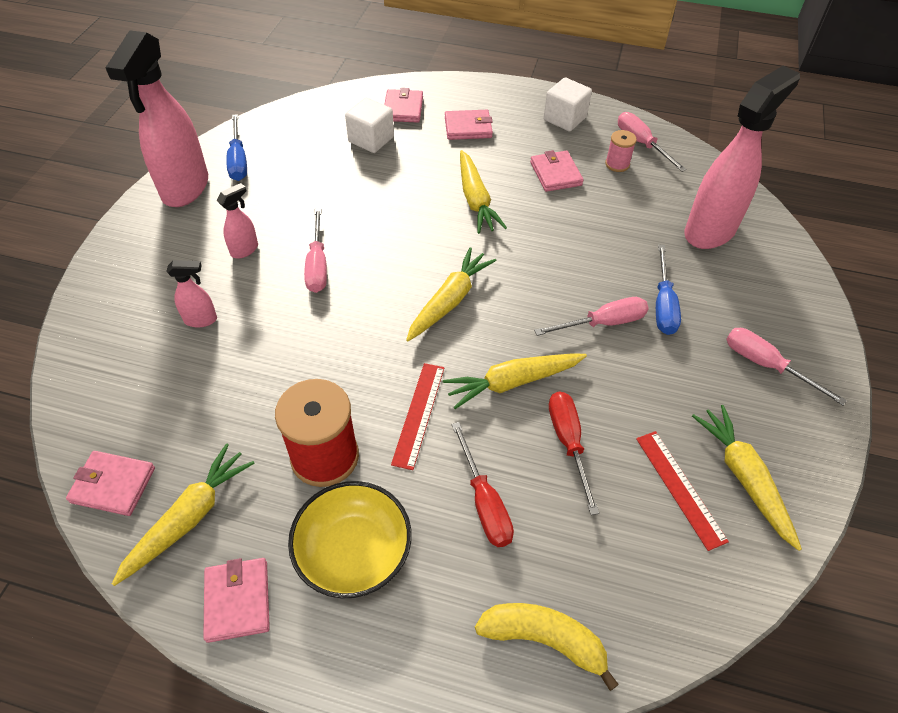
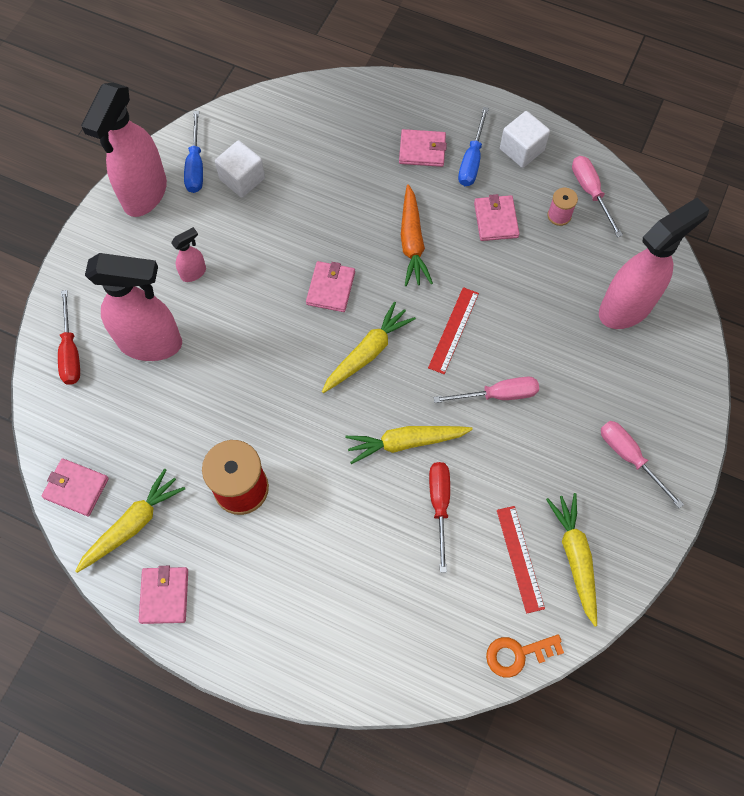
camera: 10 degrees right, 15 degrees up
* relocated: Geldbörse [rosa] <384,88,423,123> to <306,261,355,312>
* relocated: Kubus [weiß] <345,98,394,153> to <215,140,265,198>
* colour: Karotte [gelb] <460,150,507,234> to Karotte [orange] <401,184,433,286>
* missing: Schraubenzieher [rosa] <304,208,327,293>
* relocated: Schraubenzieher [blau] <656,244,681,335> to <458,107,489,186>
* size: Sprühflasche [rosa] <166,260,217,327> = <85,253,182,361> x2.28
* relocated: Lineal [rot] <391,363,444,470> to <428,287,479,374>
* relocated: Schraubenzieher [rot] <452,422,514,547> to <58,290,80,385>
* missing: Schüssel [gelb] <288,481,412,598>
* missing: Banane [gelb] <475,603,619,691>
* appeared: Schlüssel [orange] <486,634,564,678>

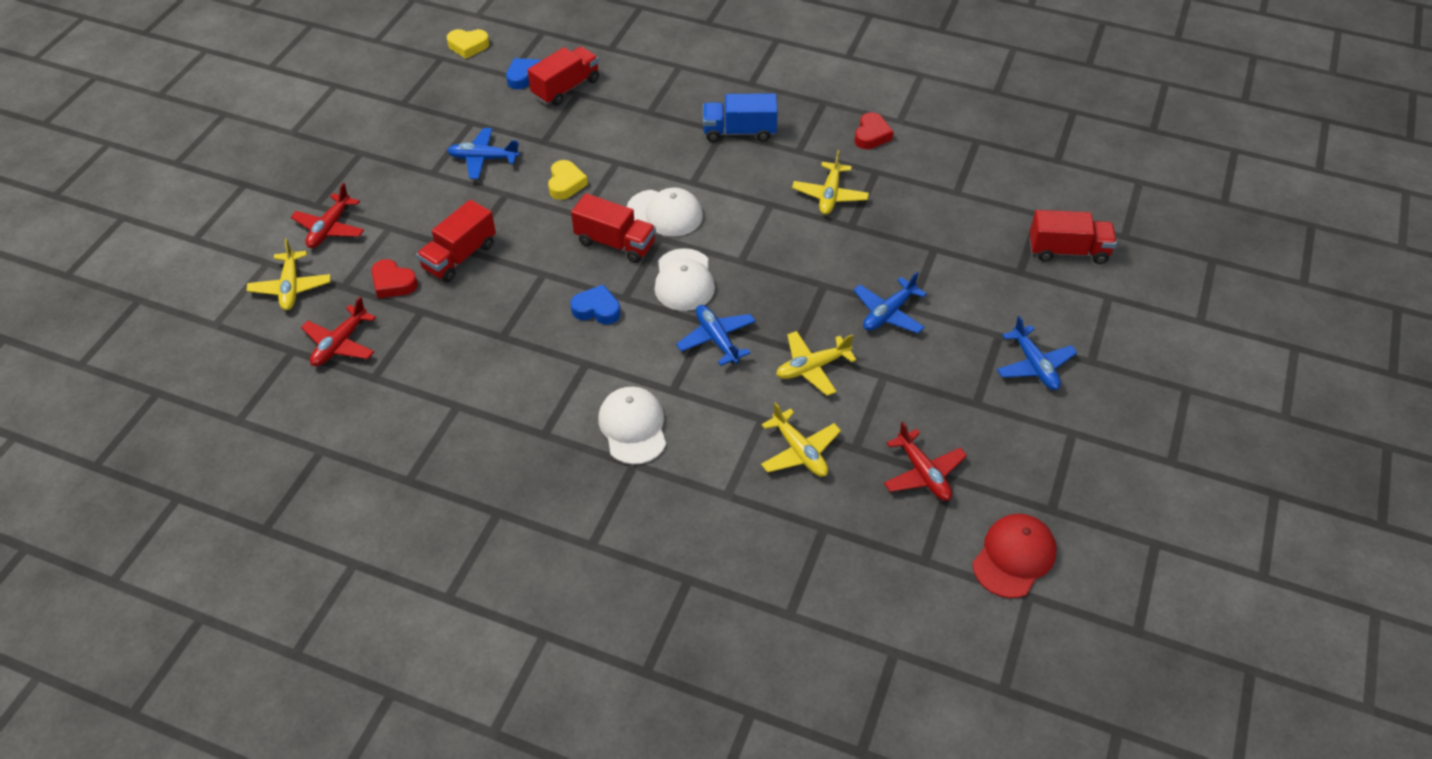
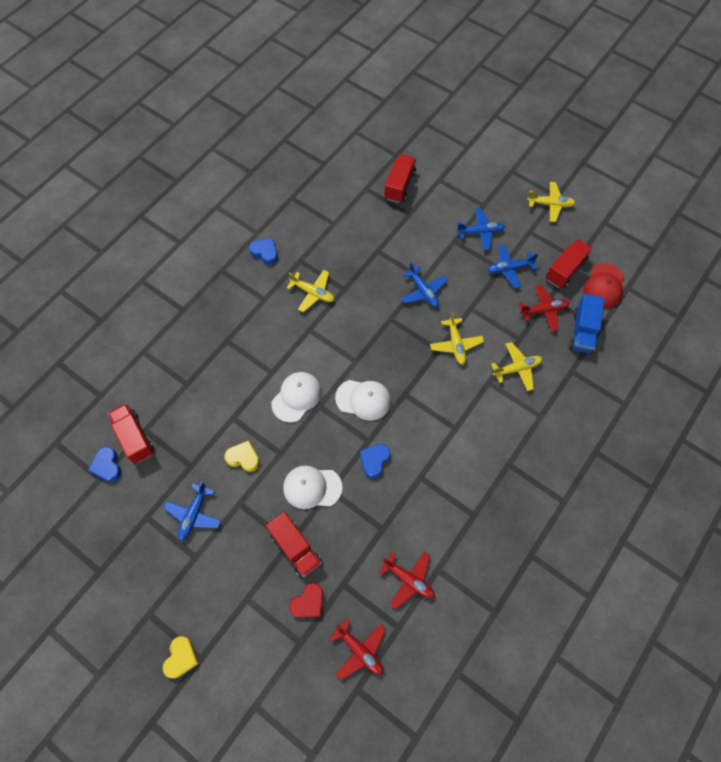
camera: 75 degrees left, 15 degrees up
* relocated: Herz [gelb] <447,29,489,59> to <163,636,199,678>
* relocated: Lastwagen [blau] <703,93,778,142> to <569,294,604,353>
* colour: Herz [rot] <855,112,893,149> to Herz [blau] <249,238,278,265>
* relocated: Flugzeug [rot] <291,183,364,248> to <379,551,435,609>
* relocated: Lastwagen [rot] <571,193,656,263> to <546,239,593,288>
* relocated: Flugzeug [gelb] <246,239,331,310> to <527,182,576,222>
* relocated: Flugzeug [blau] <676,305,756,366> to <488,245,539,288>
* relocated: Kappe [weiß] <598,387,666,464> to <283,466,343,509>
* spun: Kappe [rot] <972,514,1057,598> = <583,263,624,308> 120 degrees counterclockwise

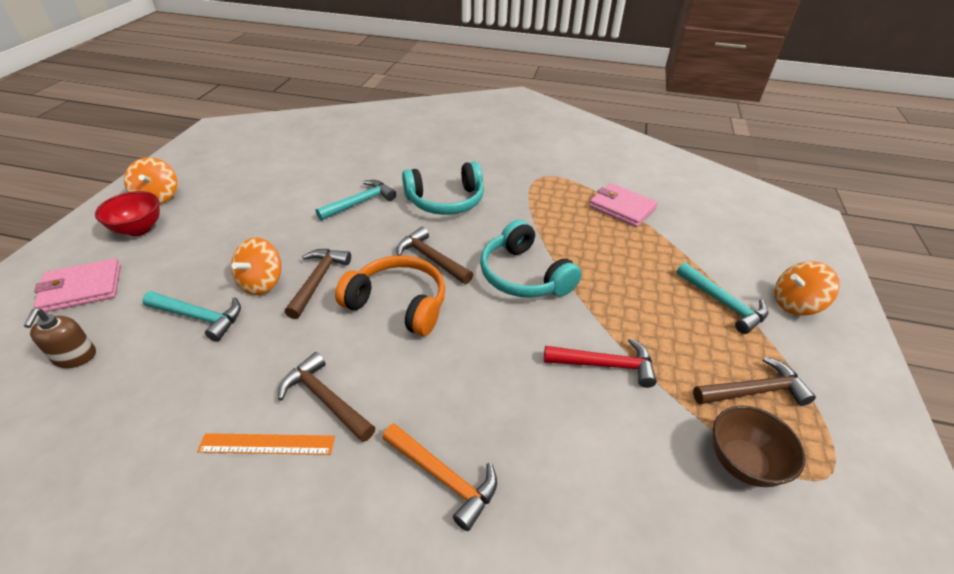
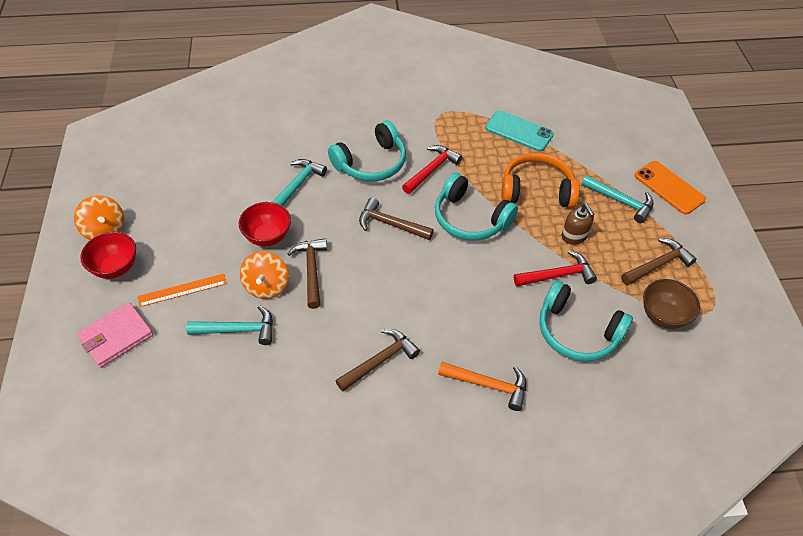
camera: 20 degrees left, 10 degrees up
* exchanged: Geldbörse [rosa] <589,183,658,227> to Handy [türkis] <485,110,554,152>
* relocated: Kopfhörer [orange] <335,255,445,336> to <501,153,580,208>
* exchanged: Kreisel [orange] <774,261,840,316> to Handy [orange] <635,161,706,215>
* relocated: Seifenspender [braun] <24,309,96,368> to <562,204,594,245>
* spun: Hammer [braun] <278,352,375,442> = <336,329,420,391> 120 degrees clockwise
* relocated: Lineal [orange] <197,433,335,455> to <138,274,227,307>
* appeared: Hammer [rot] <402,145,462,194>
* appeared: Schüssel [rot] <239,202,291,246>
* appeared: Kopfhörer [türkis] <539,281,633,362>

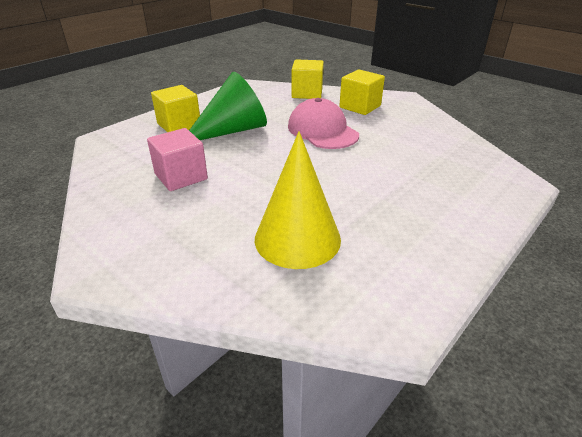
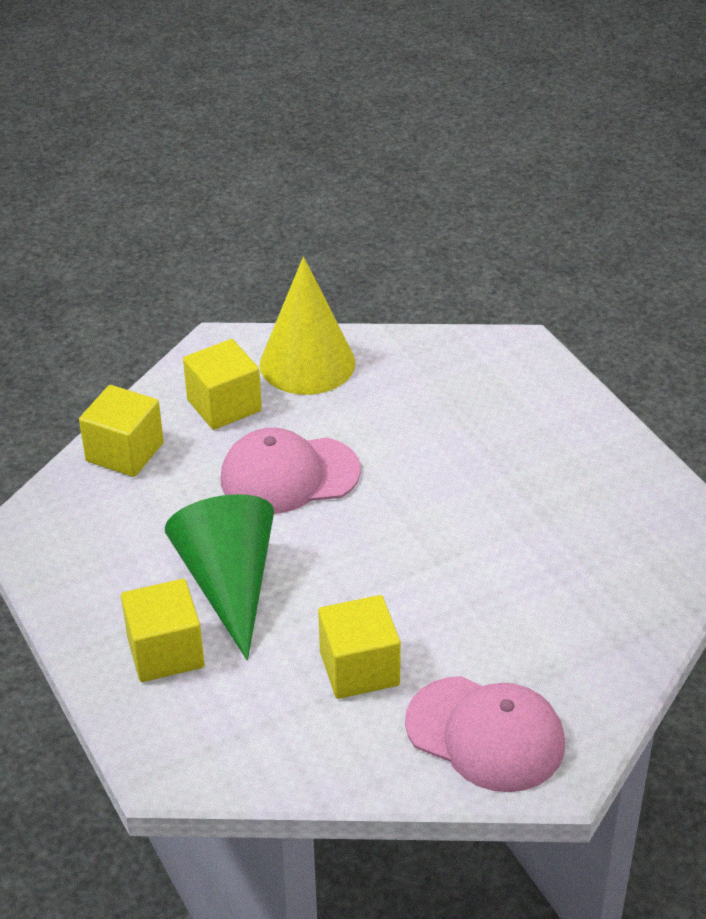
camera: 70 degrees left, 5 degrees up
* colour: Kubus [rosa] <147,128,208,191> to Kubus [gelb] <318,595,401,699>
* relocated: Kegel [gelb] <255,131,341,269> to <260,257,355,395>
* appeared: Kappe [rosa] <405,676,565,792>

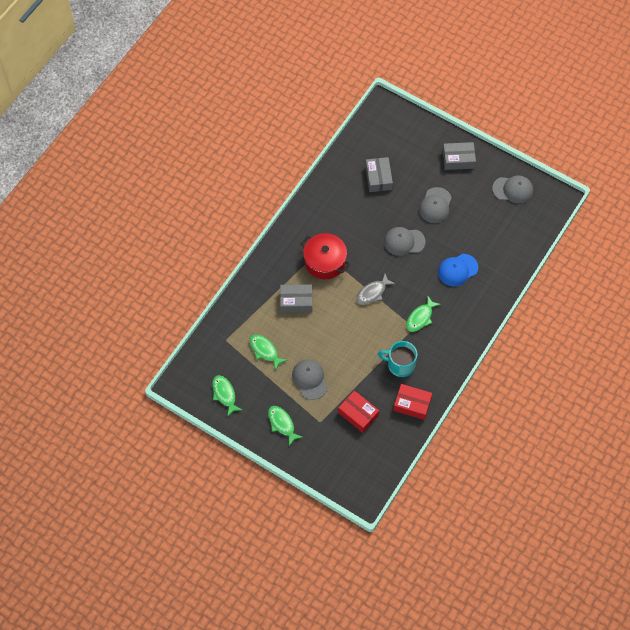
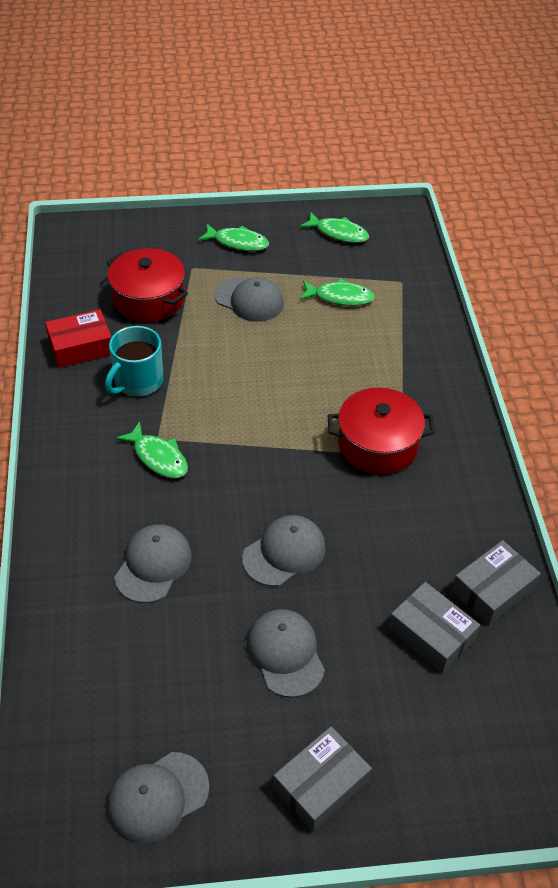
camera: 140 degrees right, 15 degrees down
* colour: Kappe [blau] <438,254,478,287> to Kappe [grau] <115,524,192,603>
* missing: Fisch [grau] <356,274,395,305>
* relocated: Schachtel [grau] <280,284,312,312> to <452,540,541,626>
* spun: Fisch [grün] <406,296,441,332> = <115,421,188,478> 135 degrees clockwise
* spun: Tasse [türkis] <378,341,417,377> = <105,326,164,396> 150 degrees clockwise
* exchanged: Schachtel [rot] <338,391,379,433> to Kochtopf [rot] <107,248,188,322>

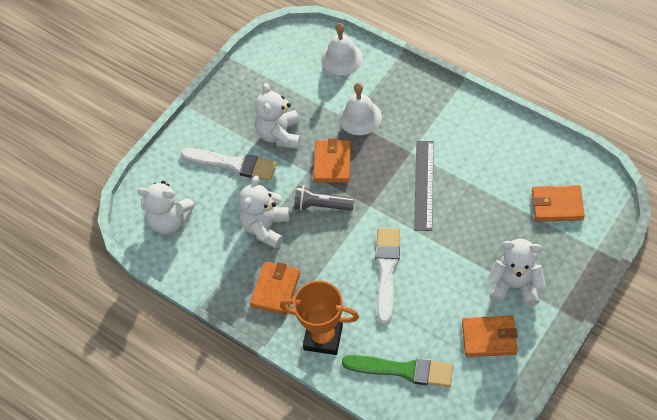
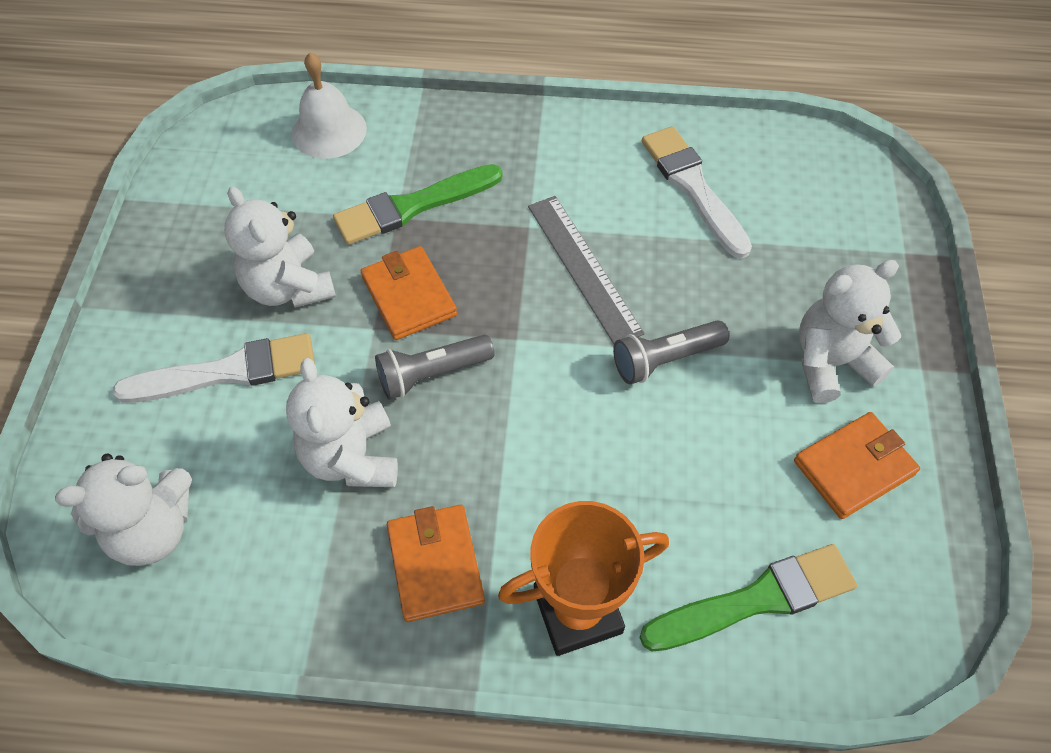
camera: 35 degrees left, 0 degrees up
* exchanged: Glocke [weiß] <339,83,382,135> to Pinsel [grün] <333,164,503,245>
* missing: Geldbörse [orange] <532,185,585,222>
* relocated: Pinsel [weiß] <375,228,400,325> to <642,126,752,259>
* appeared: Taschenlampe [grau] <613,320,729,384>

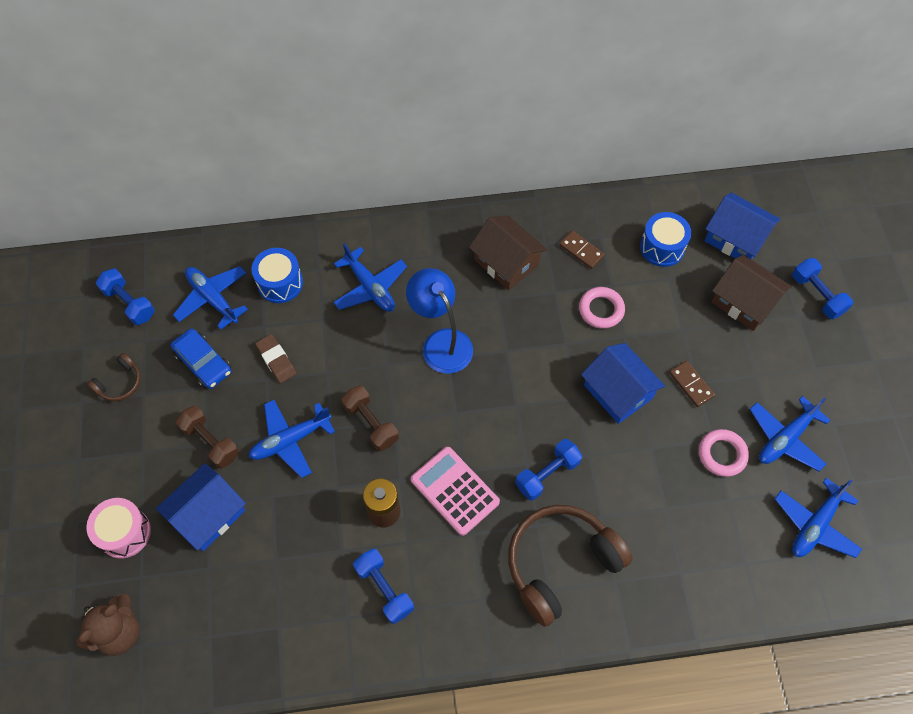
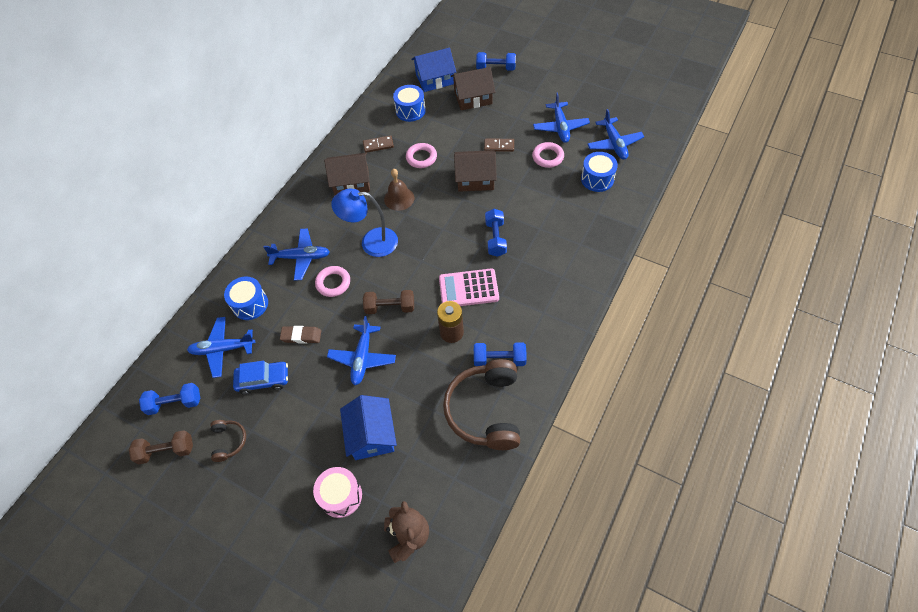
camera: 50 degrees left, 5 degrees down
* colour: Haus [blau] <581,343,665,424> to Haus [braun] <454,150,497,192>
* relocated: Hantel [braun] <176,406,239,469> to <129,430,193,465>
* relocated: Kopfhörer [braun] <508,505,632,627> to <443,359,520,450>
* appeared: Trommel [blau] <581,152,618,192>
* appeared: Glocke [braun] <384,169,414,211>
* appeared: Ring [rosa] <315,266,350,297>

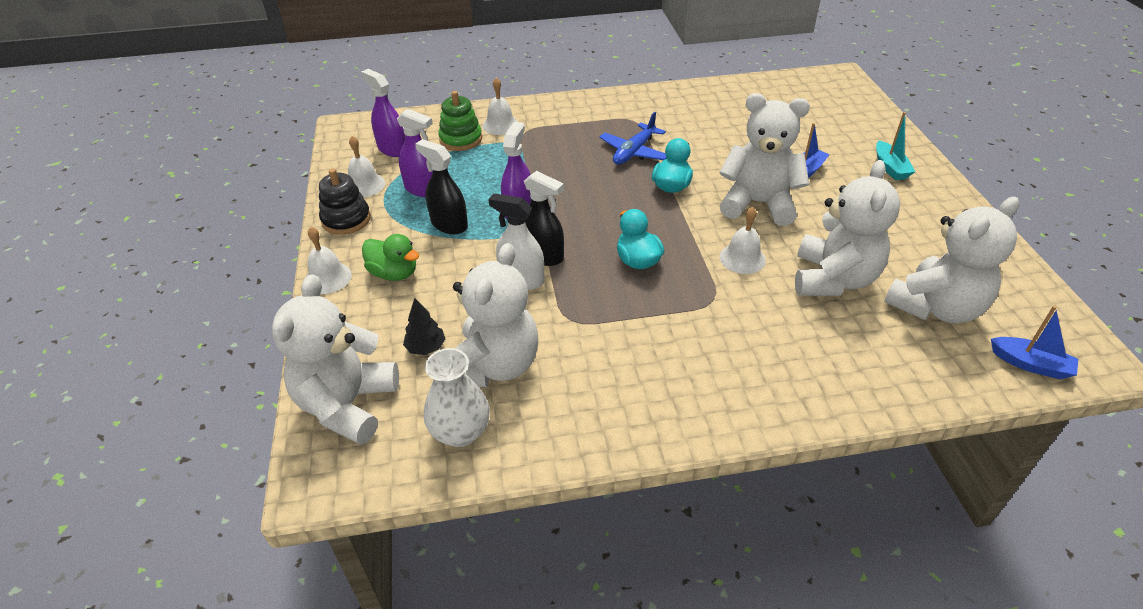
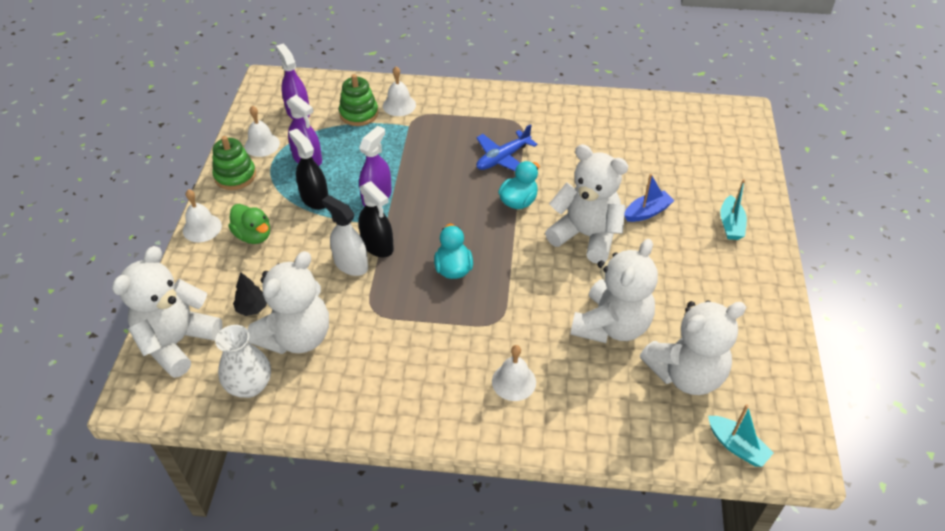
camera: 15 degrees right, 5 degrees up
* colour: Stapelspielzeug [schwarz] <319,169,371,235> to Stapelspielzeug [grün] <212,136,256,190>
* relocated: Glocke [weiß] <720,207,766,274> to <492,345,536,401>
* colour: Boot [blau] <991,306,1078,380> to Boot [türkis] <708,404,774,467>

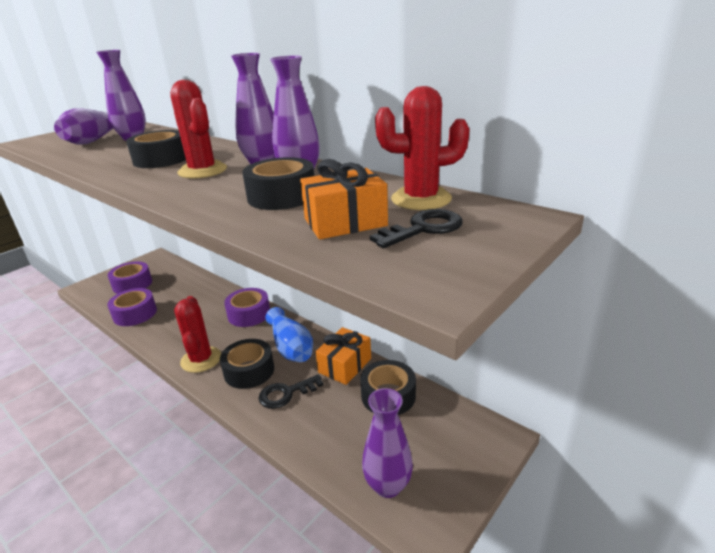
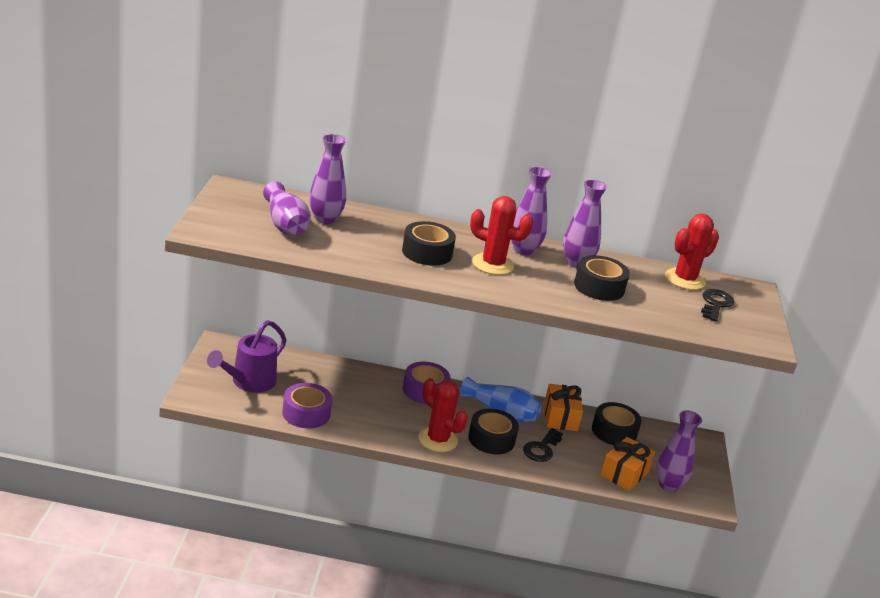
camera: 40 degrees left, 0 degrees up
* relocated: Geschenk [orange] <300,159,388,239> to <600,437,655,491>
* exchanged: Klebeband [lila] <108,262,152,294> to Gießkanne [lila] <207,320,286,393>

